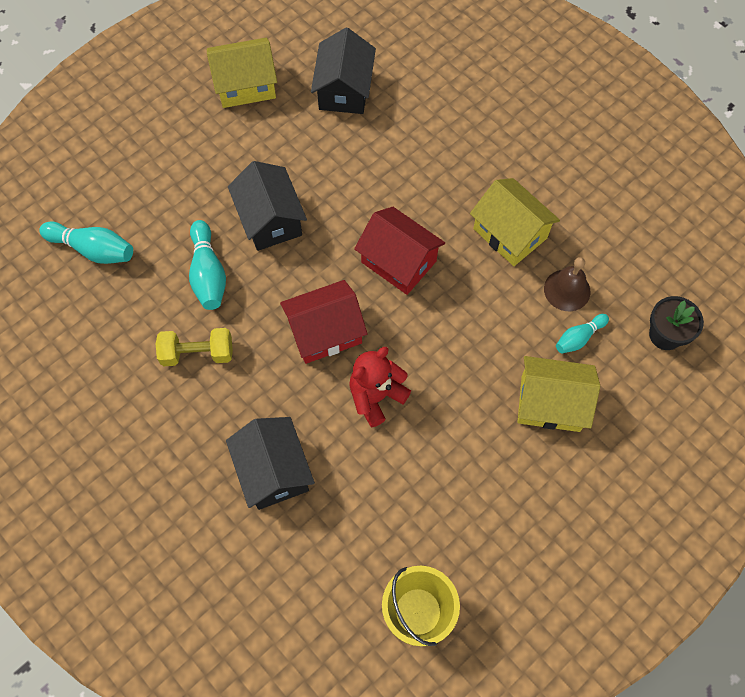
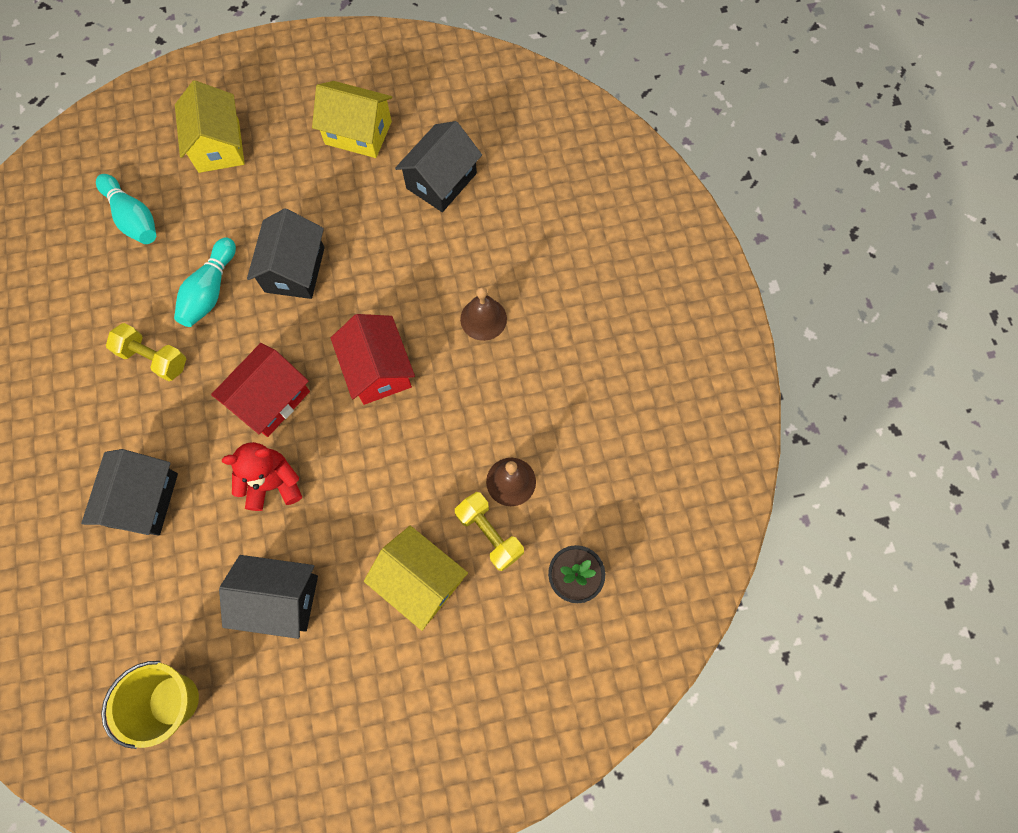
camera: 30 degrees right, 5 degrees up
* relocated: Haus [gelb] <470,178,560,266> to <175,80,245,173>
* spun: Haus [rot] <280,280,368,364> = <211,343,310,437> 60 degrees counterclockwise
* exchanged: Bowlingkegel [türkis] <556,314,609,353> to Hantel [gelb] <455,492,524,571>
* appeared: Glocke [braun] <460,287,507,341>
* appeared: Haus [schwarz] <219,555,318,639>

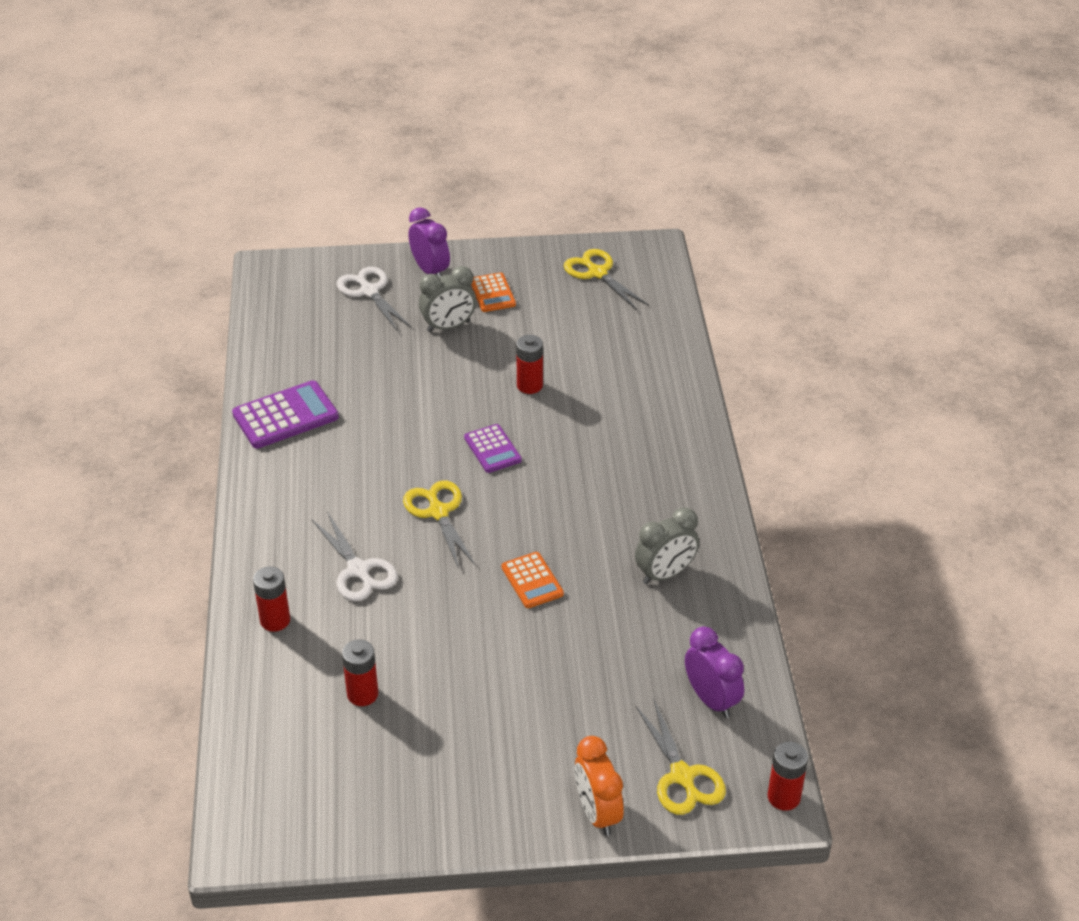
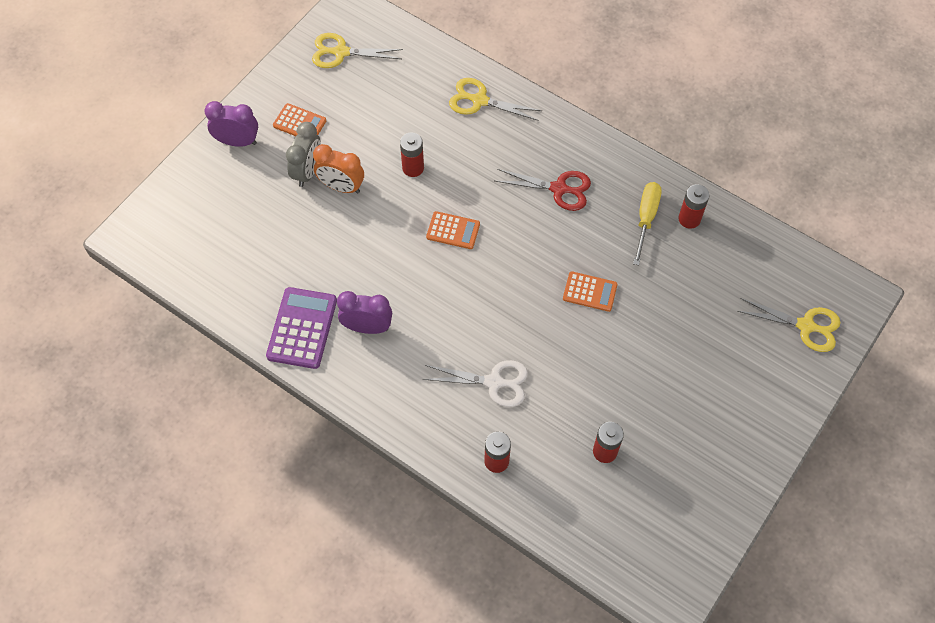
camera: 50 degrees left, 20 degrees up
* missing: Schere [weiß] <337,267,411,331>
* colour: Taschenrechner [lila] <464,424,522,473> to Taschenrechner [orange] <426,211,480,249>
* relocated: Schere [gelb] <403,481,476,569> to <449,78,542,121>
* exchanged: Wecker [grau] <635,507,699,584> to Schraubenzieher [gelb] <633,182,662,265>
* relocated: Wecker [lila] <685,627,744,718> to <337,291,392,334>
* relocated: Wecker [orange] <575,736,624,836> to <313,144,364,194>
* relocated: Batterie [rot] <768,742,808,811> to <678,184,710,229>
* appeared: Schere [rot] <495,169,591,211>

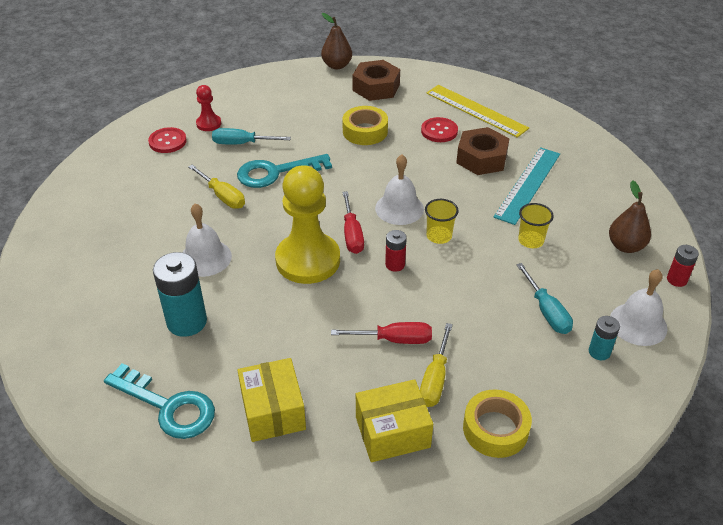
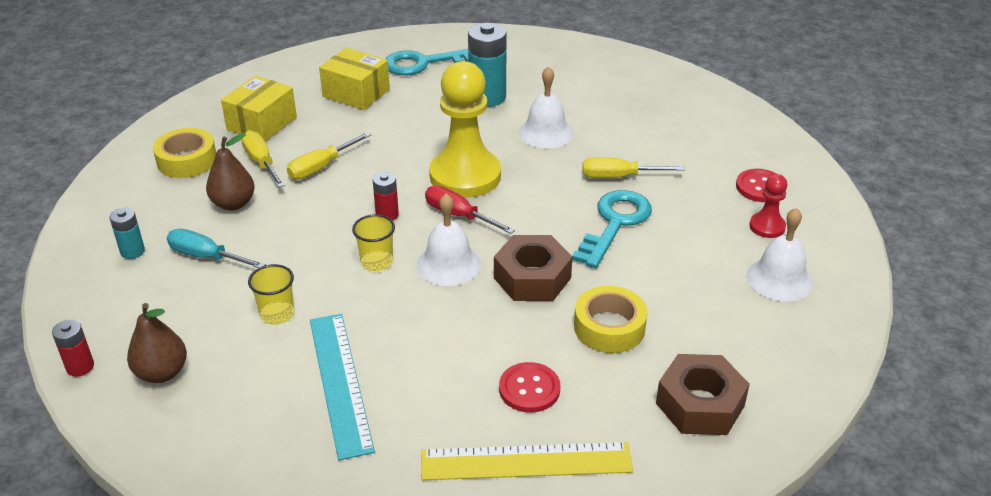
camera: 135 degrees right, 5 degrees down
* relocated: Birne [braun] <321,13,352,69> to <206,133,255,210>
* relocated: Sechskantmutter [braun] <456,127,510,175> to <494,235,573,301>
* missing: Schraubenzieher [türkis] <212,128,291,144>
* relocated: Glocke [weiß] <610,269,667,346> to <746,208,813,302>
* colour: Schraubenzieher [rot] <331,322,432,344> to Schraubenzieher [gelb] <287,132,372,180>

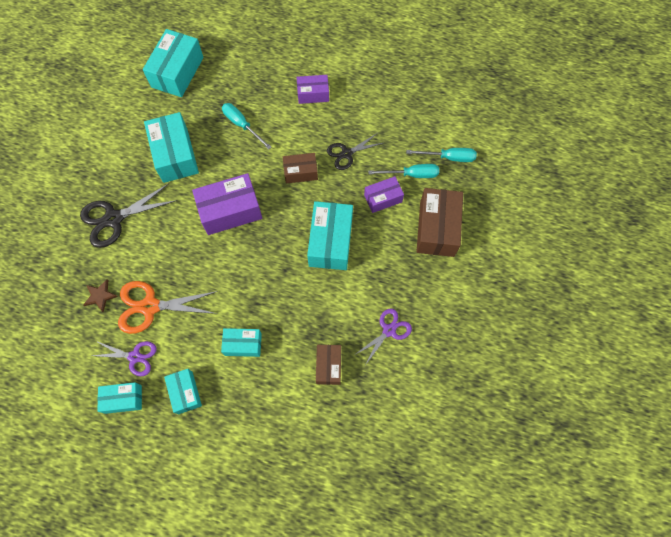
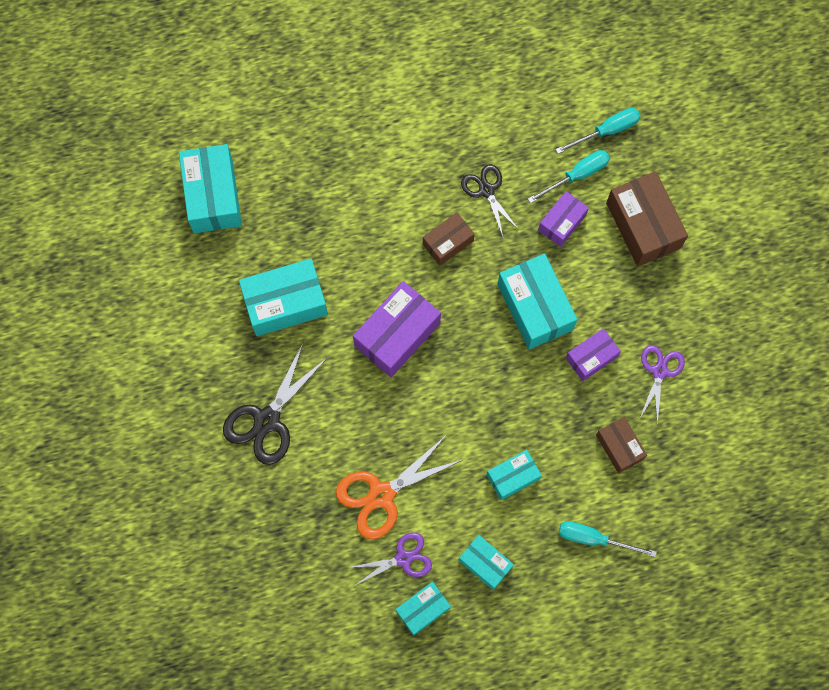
camera: 30 degrees left, 5 degrees up
* relocated: Schachtel [lila] <297,75,329,104> to <566,328,621,381>
* relocated: Schraubenzieher [türkis] <222,103,271,150> to <559,521,657,557>
* spun: Schachtel [türkis] <144,112,199,183> = <239,259,328,336> 60 degrees counterclockwise
* spun: Schere [schwarz] <327,134,383,170> = <461,165,519,237> 120 degrees clockwise
* missing: Stern [braun] <83,279,118,313>

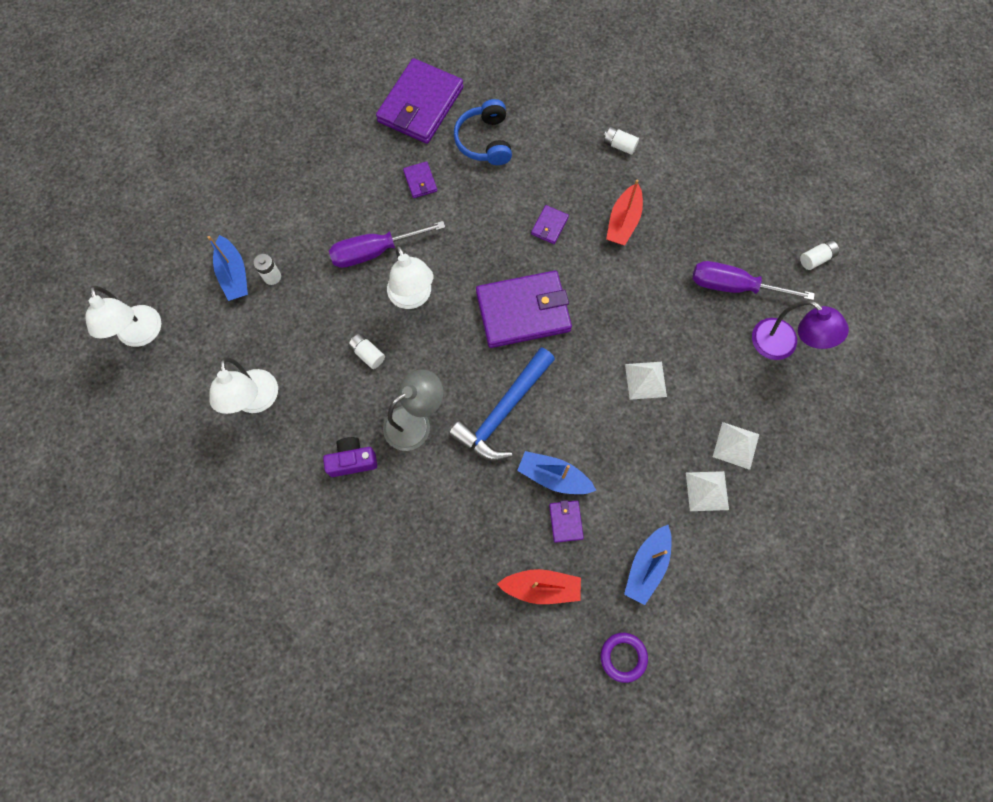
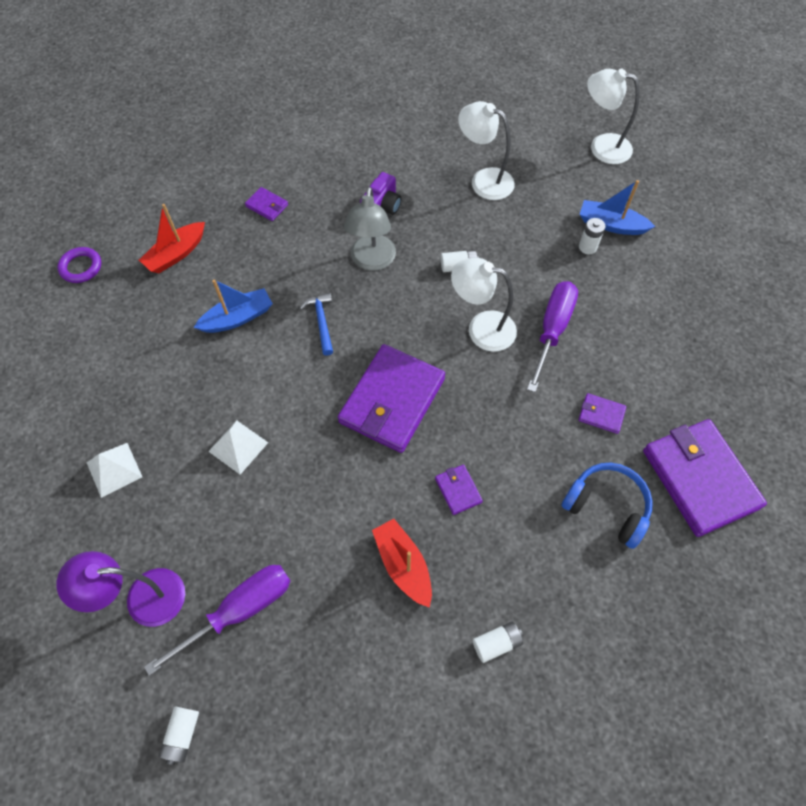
camera: 130 degrees right, 10 degrees down
* size: Hammer [blau] <449,347,555,461> = <299,293,333,356> x0.52
* missing: Pyramide [weiß] <686,471,729,511>
* relocated: Geldbörse [lila] <549,500,584,543> to <245,187,288,221>
* missing: Boot [blau] <624,525,672,605>

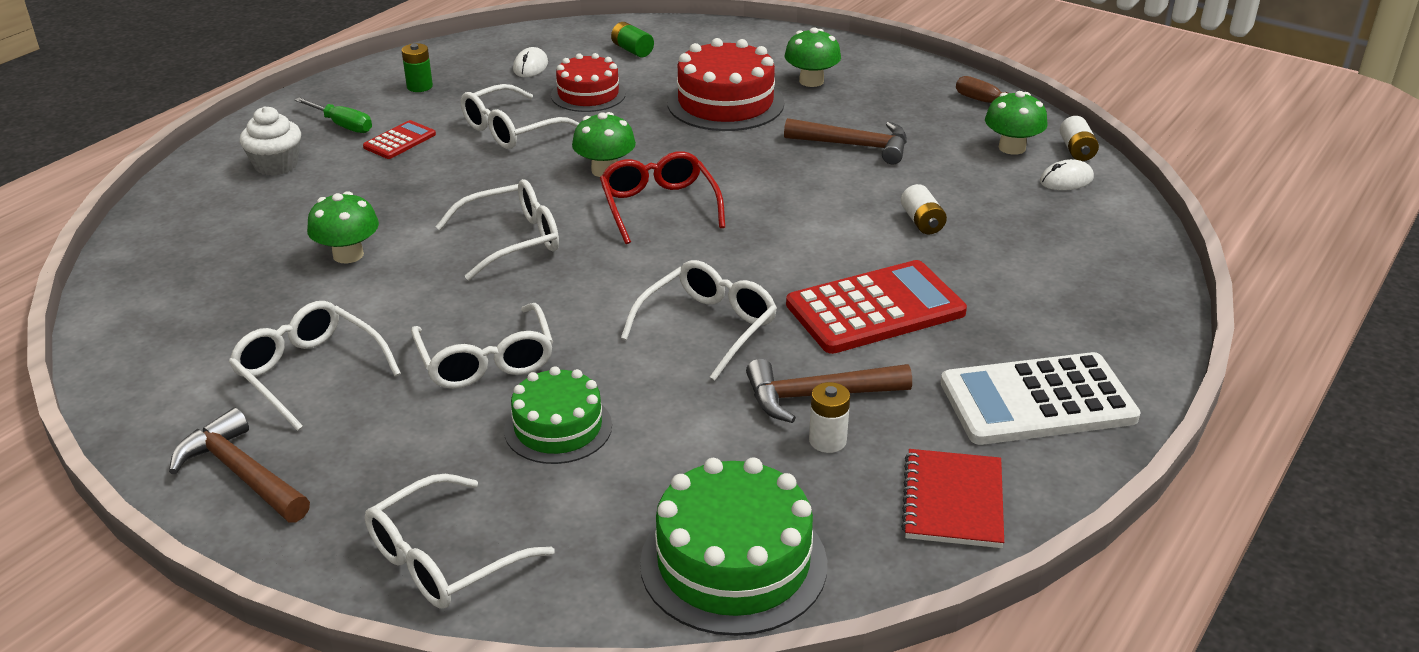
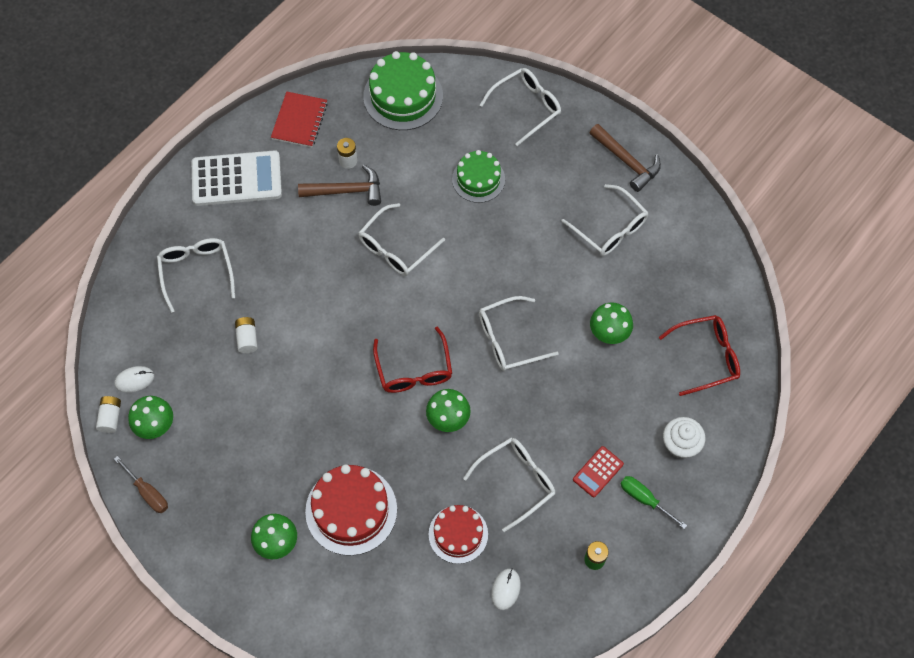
camera: 175 degrees left, 30 degrees up
* missing: Batterie [grün] <611,22,654,57>
* missing: Hammer [braun] <784,118,907,164>
* missing: Taschenrechner [rot] <786,260,967,354>
* relocated: Brille [weiß] <411,303,553,389> to <157,238,235,313>
* appeared: Brille [rot] <659,315,740,396>

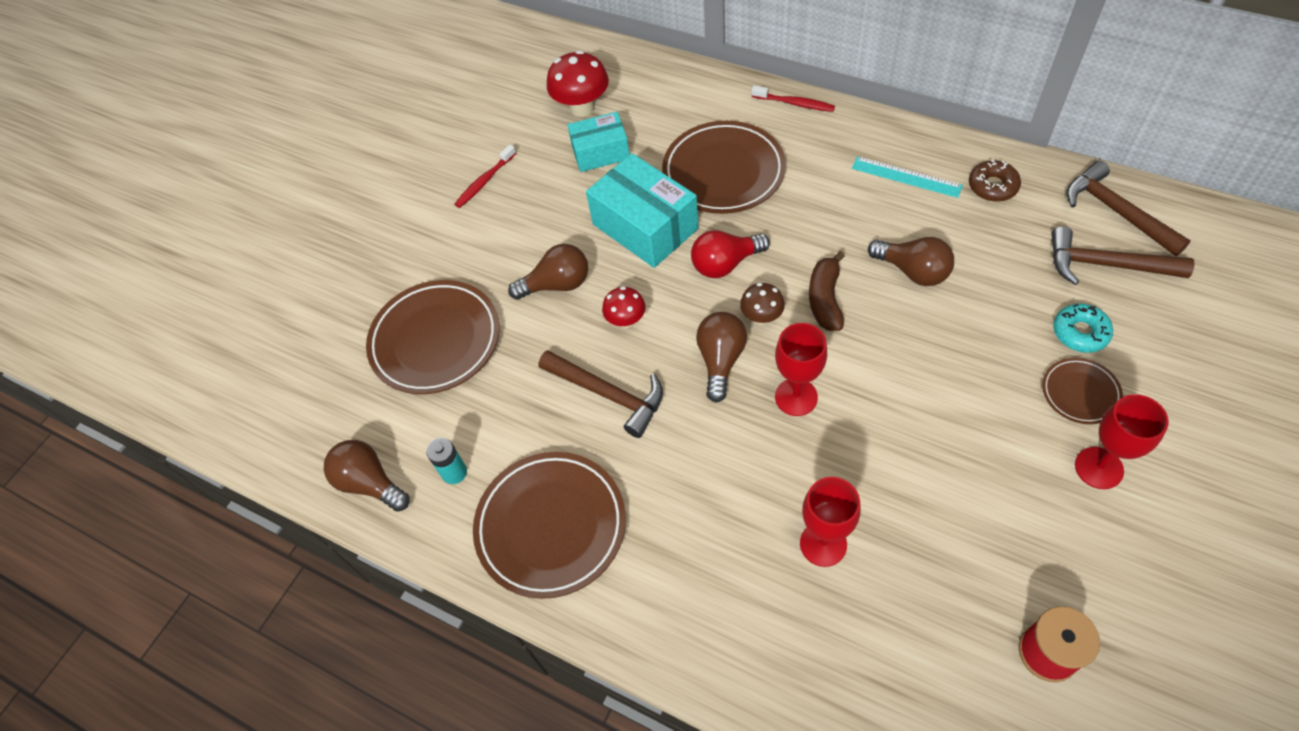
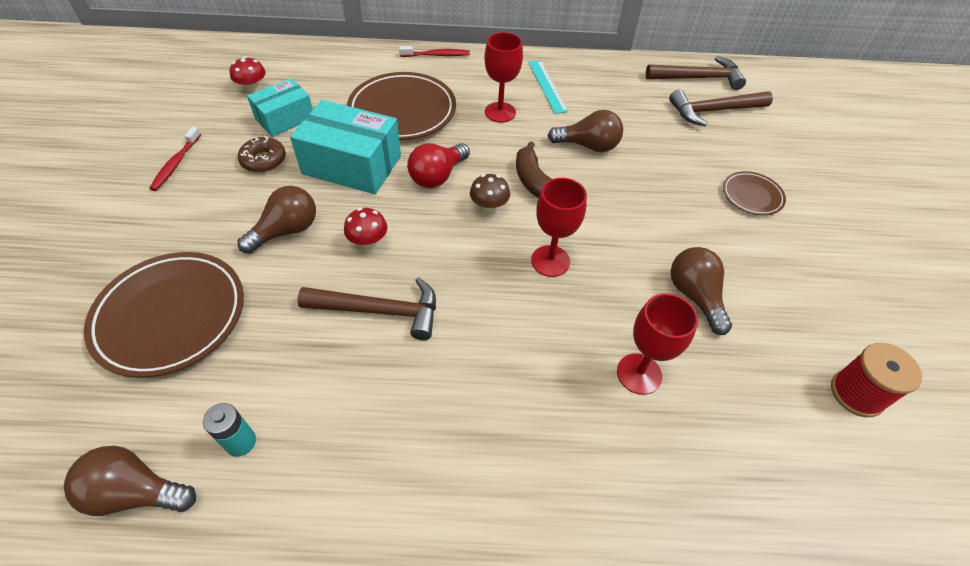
camera: 35 degrees left, 5 degrees down
* size: Pilz [rot] <547,50,609,117> = <230,57,266,94> x0.60
* spun: Lineal [türkis] <852,156,963,198> = <528,60,569,114> 75 degrees clockwise
* relocated: Donut [braun] <969,159,1021,201> to <238,136,286,172>
* spun: Hammer [braun] <1067,161,1191,256> = <646,56,746,90> 150 degrees clockwise
* missing: Donut [türkis] <1053,304,1113,353>
* relocated: Glühbirne [braun] <696,312,747,403> to <671,247,732,335>
* relocated: Kelch [rot] <1075,394,1169,489> to <484,32,523,123>
* missing: Teller [braun] <473,452,626,599>

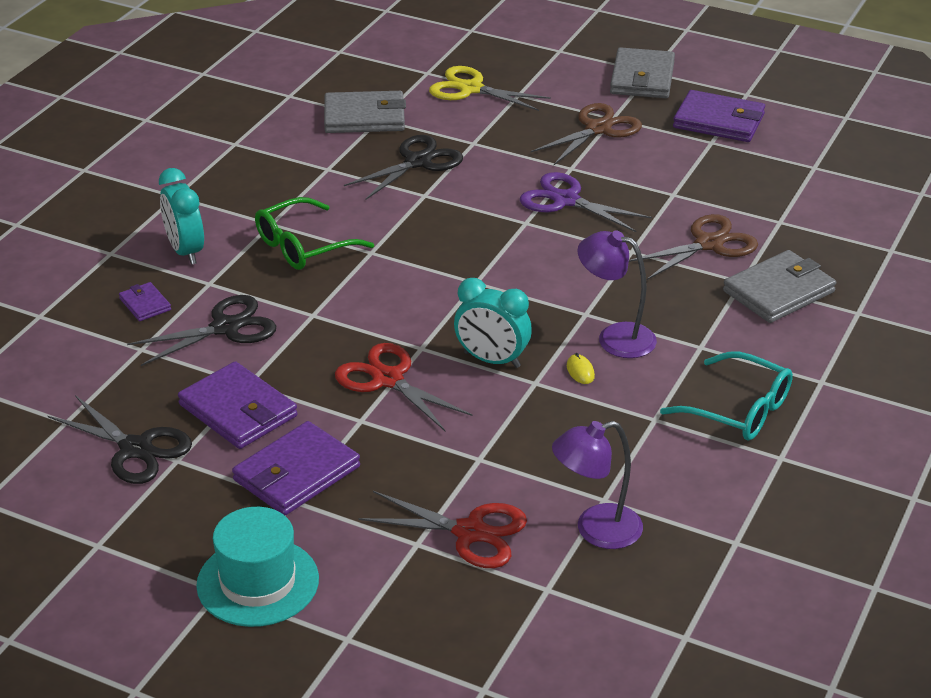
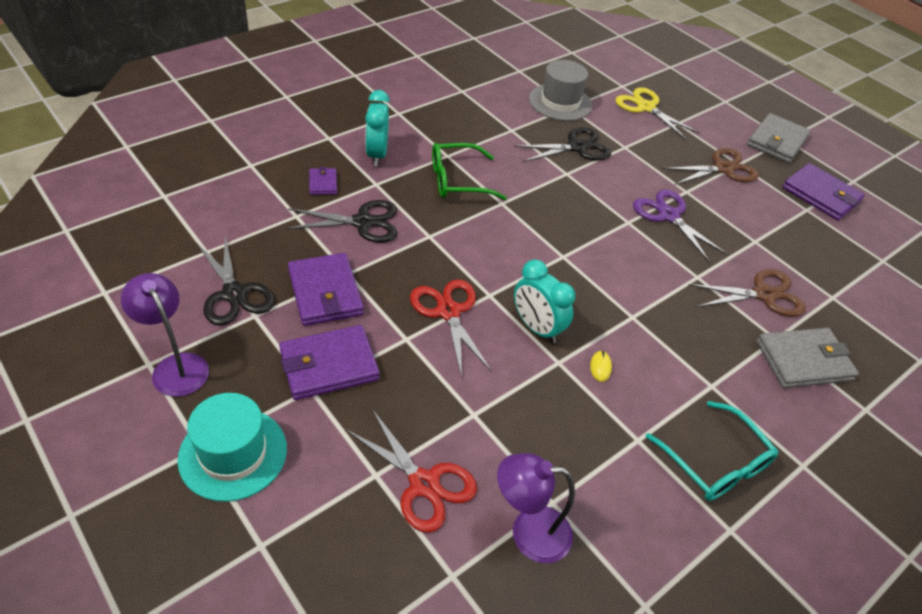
camera: 20 degrees right, 10 degrees up
* exchanged: Geldbörse [grau] <324,91,406,133> to Hut [grau] <529,60,592,121>
* relocated: Lampe [lila] <577,230,657,358> to <121,273,209,397>

